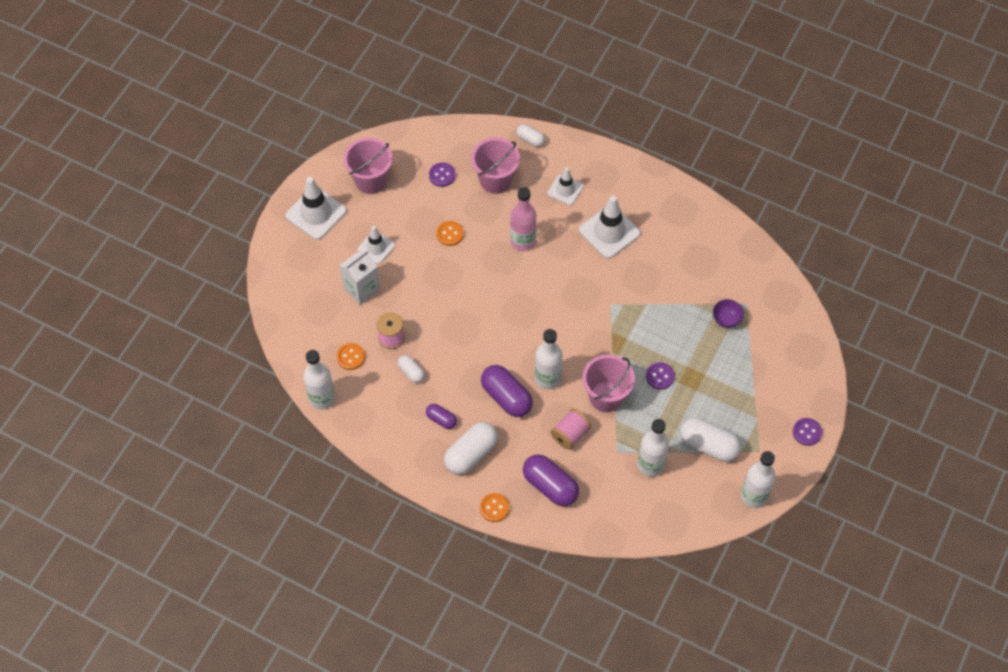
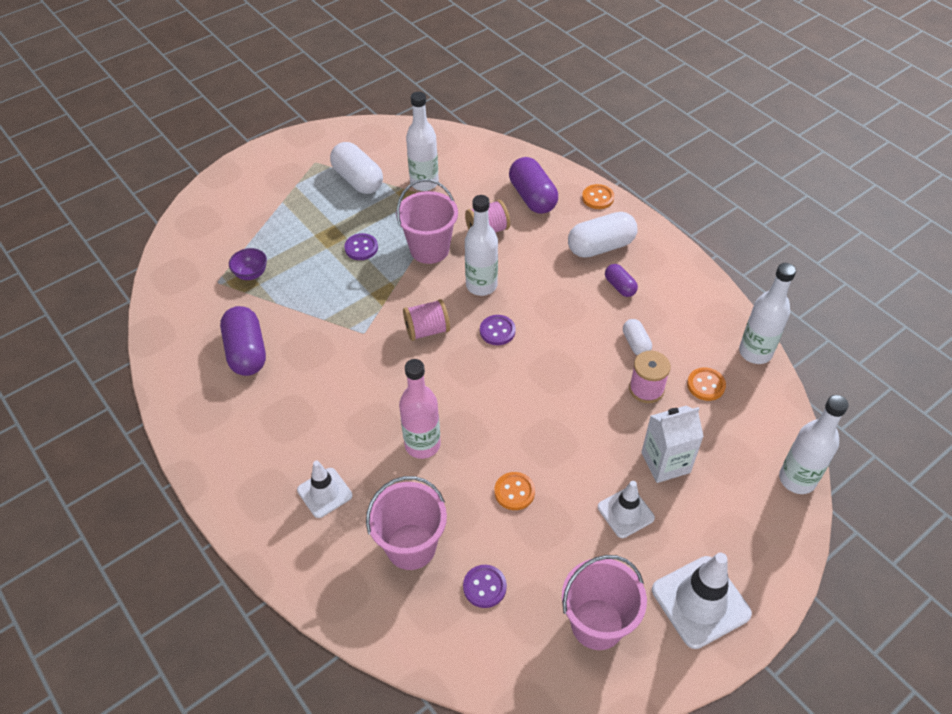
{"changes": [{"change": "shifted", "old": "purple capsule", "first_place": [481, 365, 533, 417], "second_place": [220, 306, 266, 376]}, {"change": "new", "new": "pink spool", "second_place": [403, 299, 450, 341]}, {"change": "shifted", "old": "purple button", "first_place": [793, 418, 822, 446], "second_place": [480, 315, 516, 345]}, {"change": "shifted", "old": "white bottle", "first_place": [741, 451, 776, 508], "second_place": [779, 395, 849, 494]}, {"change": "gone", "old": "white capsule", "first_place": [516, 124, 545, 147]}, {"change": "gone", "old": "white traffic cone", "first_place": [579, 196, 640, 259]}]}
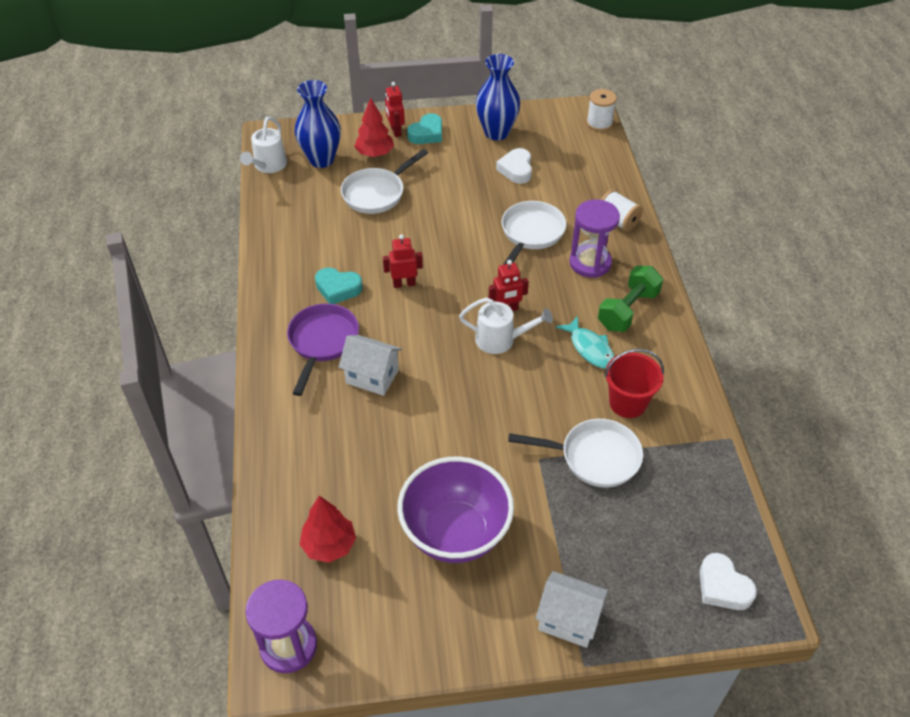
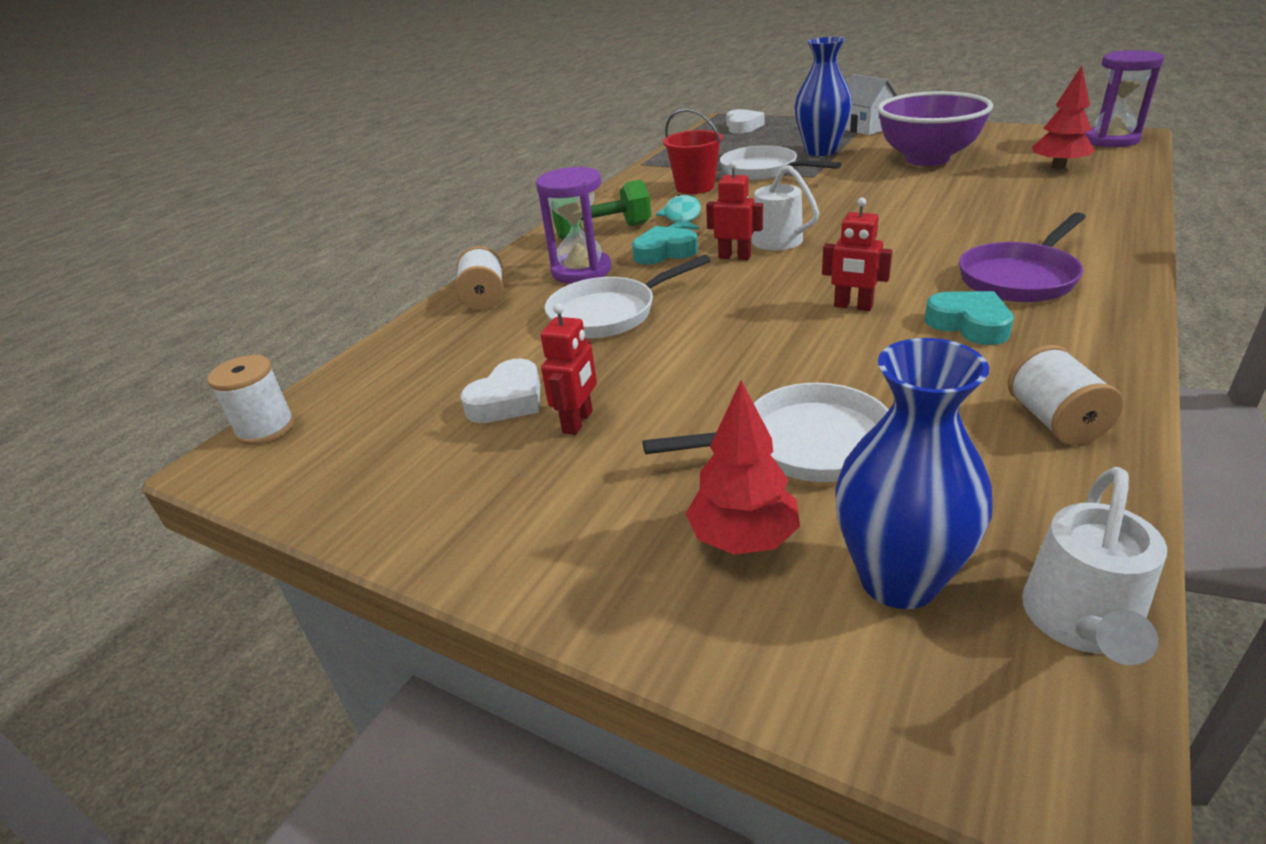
{"changes": [{"change": "shifted", "old": "red robot", "first_place": [385, 82, 405, 137], "second_place": [541, 304, 597, 435]}, {"change": "shifted", "old": "turquoise heart", "first_place": [407, 113, 442, 144], "second_place": [632, 226, 698, 265]}, {"change": "shifted", "old": "blue vase", "first_place": [476, 54, 520, 140], "second_place": [794, 37, 852, 156]}, {"change": "new", "new": "white spool", "second_place": [1008, 345, 1123, 445]}, {"change": "rotated", "old": "white watering can", "first_place": [240, 116, 287, 173], "second_place": [1022, 467, 1167, 665], "degrees": 150}, {"change": "gone", "old": "white house", "first_place": [339, 335, 402, 396]}]}
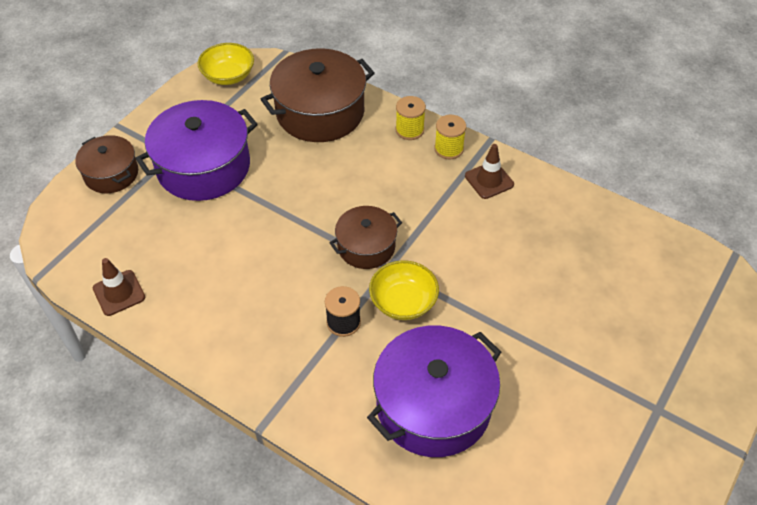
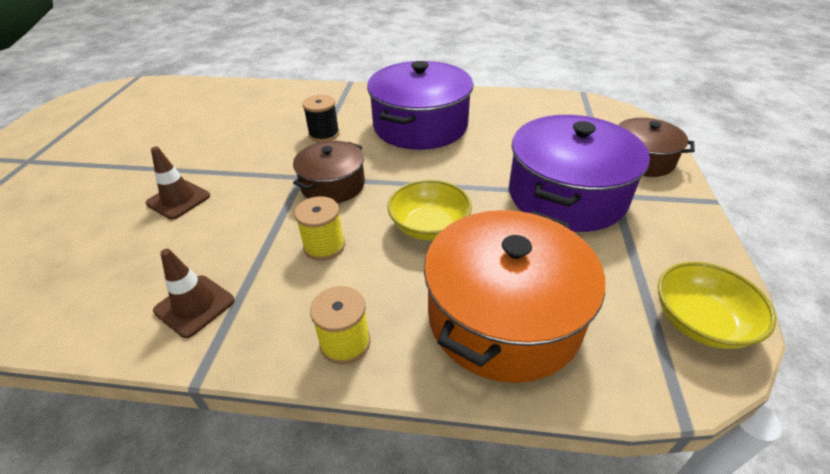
{"changes": [{"change": "shifted", "old": "brown traffic cone", "first_place": [93, 258, 145, 316], "second_place": [146, 147, 210, 220]}, {"change": "shifted", "old": "yellow spool", "first_place": [434, 115, 466, 159], "second_place": [294, 196, 345, 261]}, {"change": "shifted", "old": "purple pot", "first_place": [367, 326, 501, 457], "second_place": [367, 61, 473, 150]}, {"change": "shifted", "old": "yellow bowl", "first_place": [369, 260, 439, 320], "second_place": [387, 180, 472, 240]}, {"change": "repainted", "old": "brown pot", "new": "orange pot", "first_place": [261, 48, 375, 142], "second_place": [424, 210, 605, 383]}]}
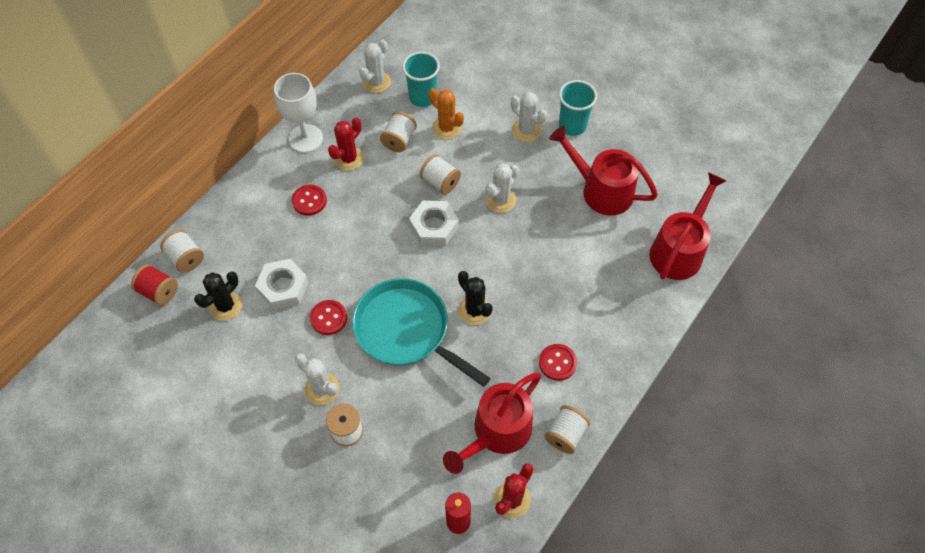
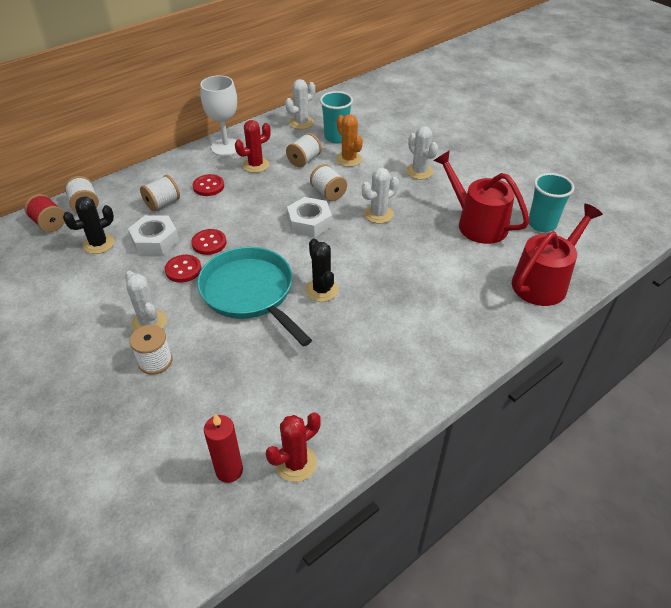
{"changes": [{"change": "shifted", "old": "white spool", "first_place": [545, 405, 590, 454], "second_place": [140, 175, 180, 211]}, {"change": "shifted", "old": "red button", "first_place": [539, 344, 577, 381], "second_place": [191, 229, 226, 255]}, {"change": "shifted", "old": "turquoise cup", "first_place": [559, 80, 597, 136], "second_place": [529, 173, 575, 232]}, {"change": "gone", "old": "red watering can", "first_place": [443, 373, 541, 474]}]}
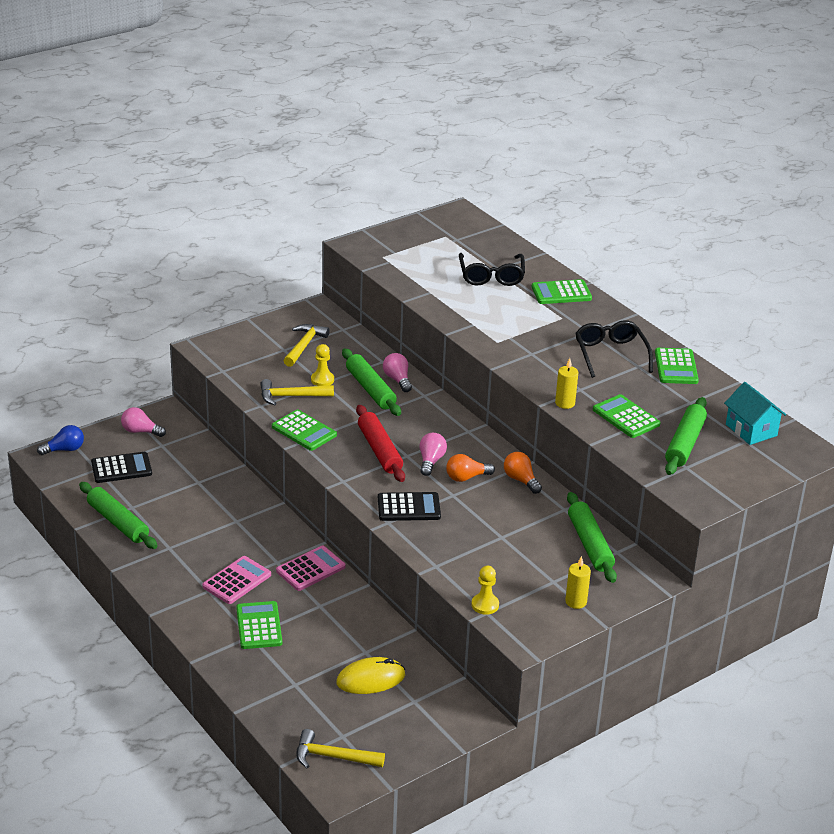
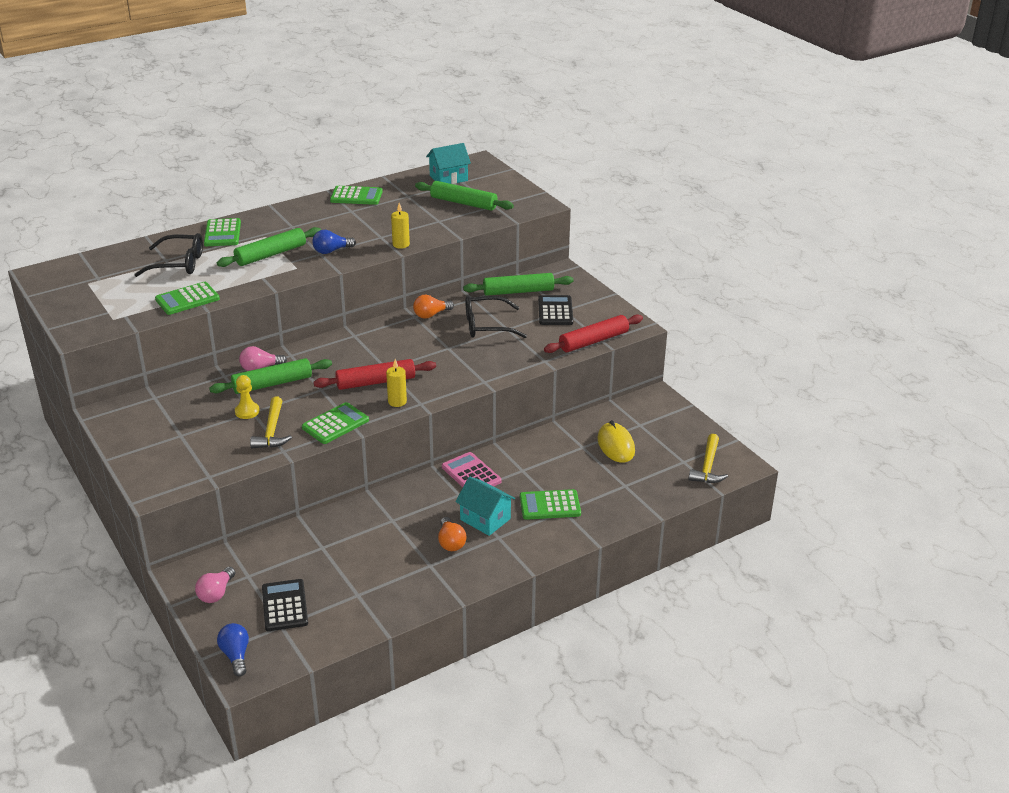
{"changes": [{"change": "shifted", "old": "green calculator", "first_place": [593, 394, 661, 438], "second_place": [155, 282, 220, 315]}, {"change": "shifted", "old": "green rolling pin", "first_place": [79, 482, 158, 549], "second_place": [217, 227, 321, 267]}, {"change": "new", "new": "blue light bulb", "second_place": [312, 230, 356, 254]}, {"change": "shifted", "old": "yellow candle", "first_place": [565, 556, 591, 609], "second_place": [386, 359, 407, 407]}, {"change": "shifted", "old": "orange light bulb", "first_place": [446, 454, 495, 482], "second_place": [438, 517, 467, 551]}, {"change": "swapped", "old": "pink calculator", "new": "turquoise house", "first_place": [202, 556, 271, 604], "second_place": [455, 477, 515, 536]}, {"change": "shifted", "old": "black glasses", "first_place": [576, 320, 653, 378], "second_place": [465, 296, 527, 338]}, {"change": "shifted", "old": "black calculator", "first_place": [378, 492, 441, 521], "second_place": [538, 295, 573, 325]}, {"change": "swapped", "old": "yellow pawn", "new": "red rolling pin", "first_place": [471, 566, 499, 615], "second_place": [544, 314, 643, 353]}, {"change": "gone", "old": "yellow hammer", "first_place": [284, 324, 330, 367]}, {"change": "gone", "old": "pink light bulb", "first_place": [420, 433, 447, 476]}]}
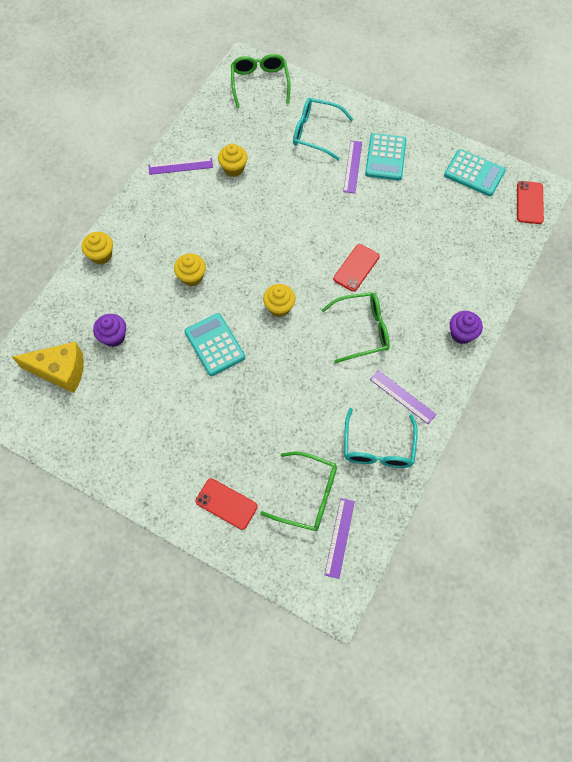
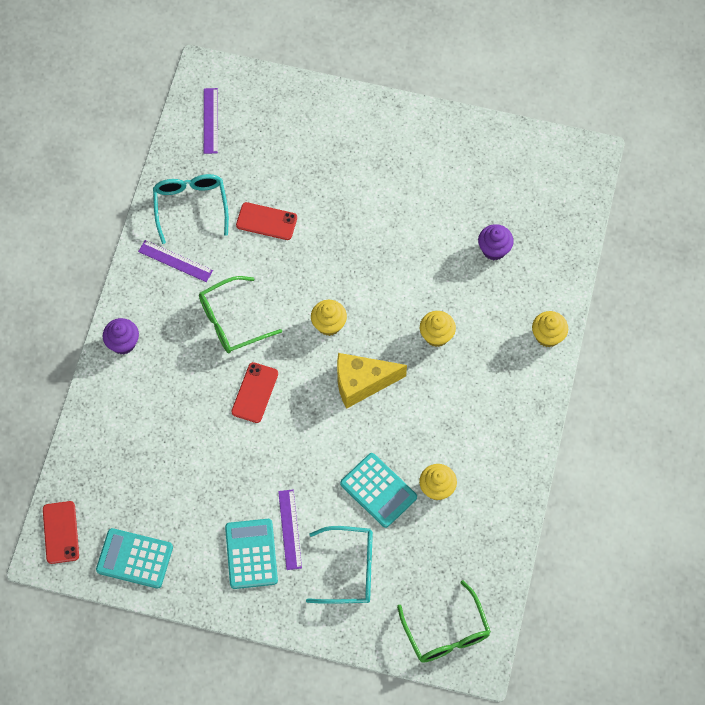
{"changes": [{"change": "shifted", "old": "red phone", "first_place": [195, 478, 258, 530], "second_place": [236, 202, 297, 240]}, {"change": "shifted", "old": "yellow cheese", "first_place": [12, 342, 84, 393], "second_place": [337, 353, 407, 409]}, {"change": "shifted", "old": "turquoise calculator", "first_place": [184, 313, 245, 376], "second_place": [340, 453, 417, 528]}, {"change": "gone", "old": "purple ruler", "first_place": [148, 158, 213, 175]}, {"change": "gone", "old": "green glasses", "first_place": [260, 451, 337, 531]}]}
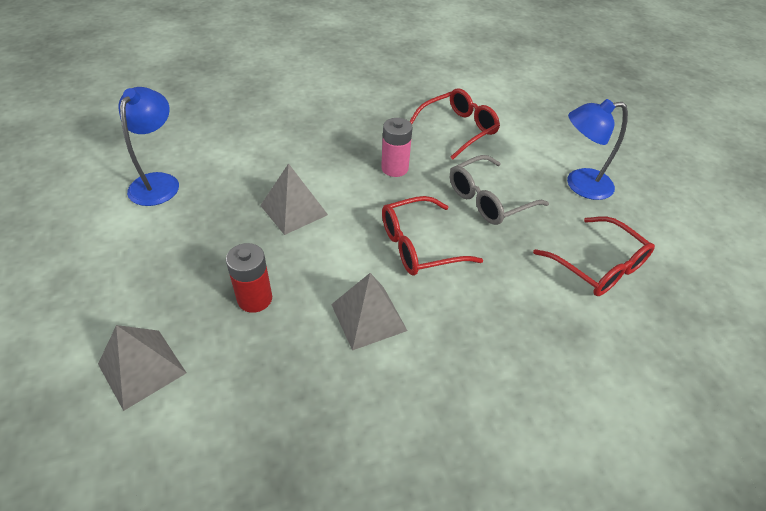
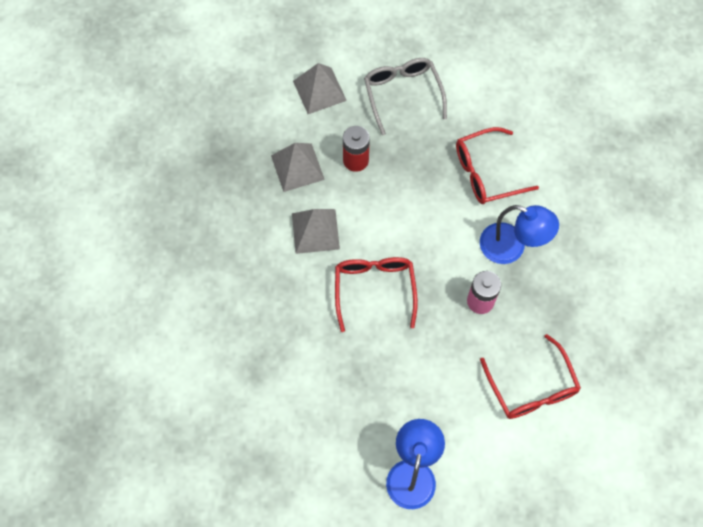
{"changes": [{"change": "shifted", "old": "grey pyramid", "first_place": [260, 163, 328, 235], "second_place": [271, 143, 325, 192]}, {"change": "shifted", "old": "grey glasses", "first_place": [450, 155, 549, 225], "second_place": [364, 58, 447, 135]}, {"change": "shifted", "old": "red glasses", "first_place": [533, 216, 655, 296], "second_place": [456, 127, 539, 204]}, {"change": "shifted", "old": "blue lamp", "first_place": [119, 87, 179, 206], "second_place": [480, 205, 559, 264]}]}
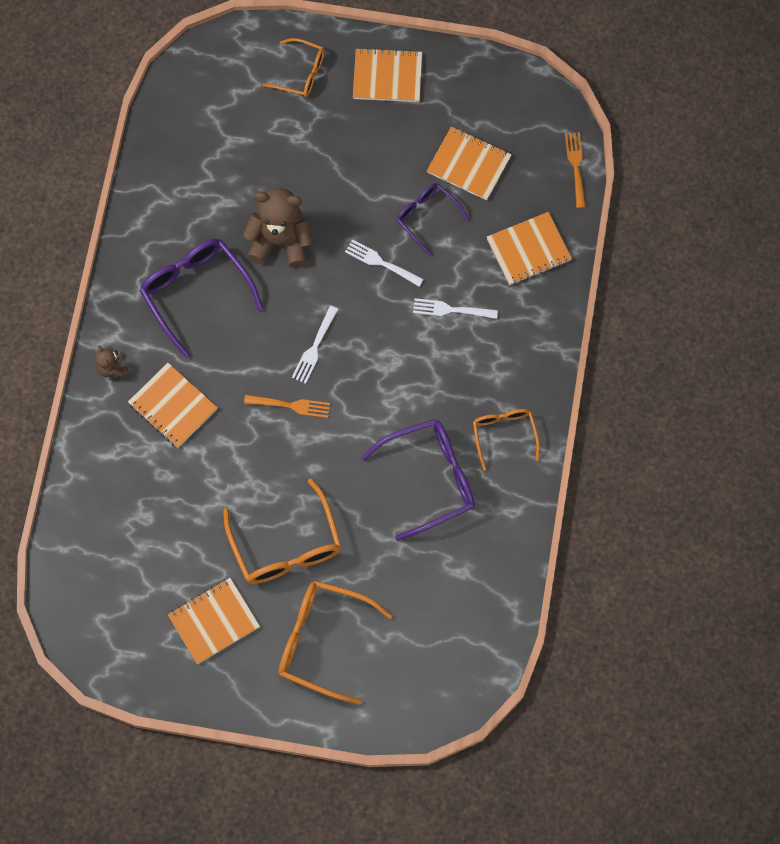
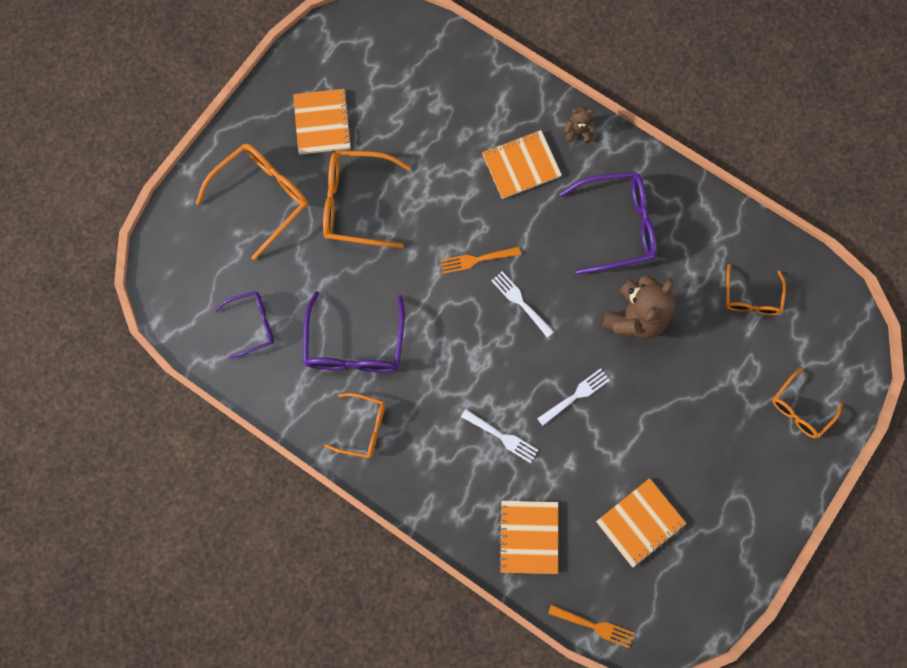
{"changes": [{"change": "shifted", "old": "purple glasses", "first_place": [396, 183, 469, 255], "second_place": [215, 291, 274, 359]}, {"change": "rotated", "old": "orange fork", "first_place": [244, 395, 330, 418], "second_place": [440, 247, 521, 274], "degrees": 45}, {"change": "rotated", "old": "white fork", "first_place": [413, 298, 498, 319], "second_place": [461, 409, 538, 463], "degrees": 90}, {"change": "new", "new": "orange glasses", "second_place": [726, 264, 786, 315]}, {"change": "gone", "old": "orange notebook", "first_place": [353, 48, 422, 102]}]}
